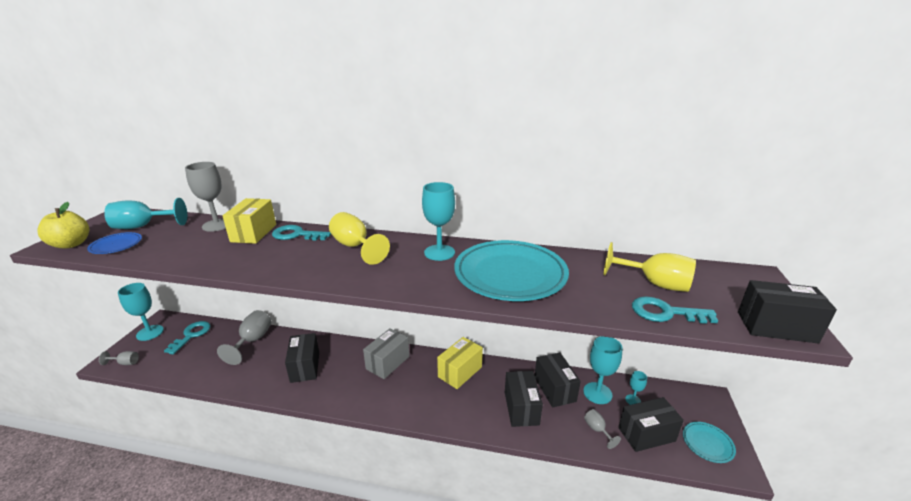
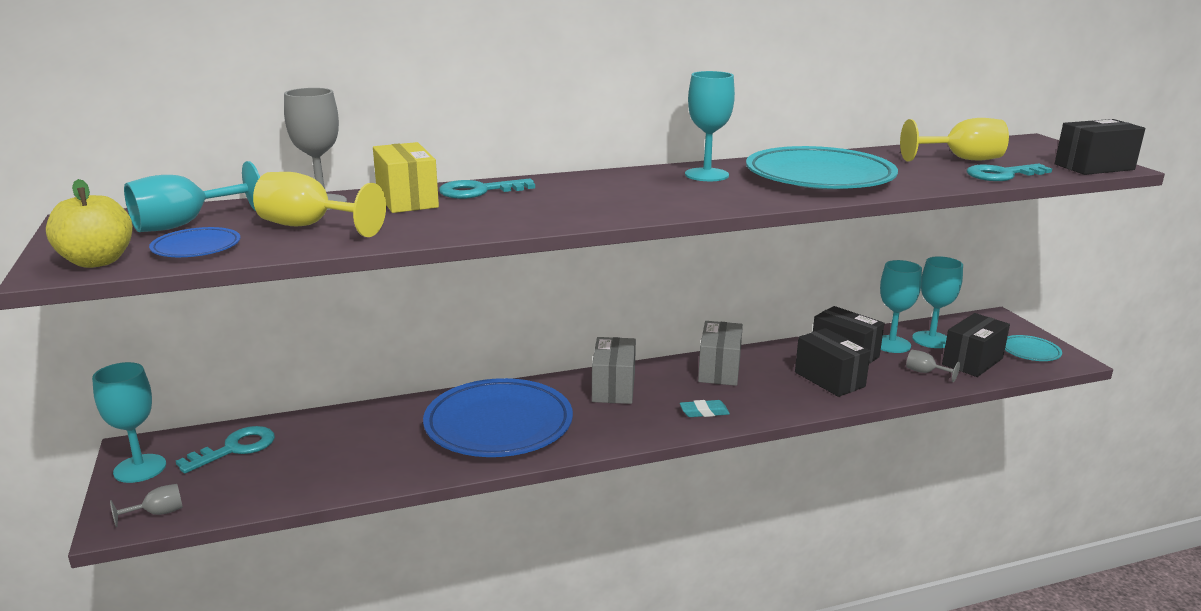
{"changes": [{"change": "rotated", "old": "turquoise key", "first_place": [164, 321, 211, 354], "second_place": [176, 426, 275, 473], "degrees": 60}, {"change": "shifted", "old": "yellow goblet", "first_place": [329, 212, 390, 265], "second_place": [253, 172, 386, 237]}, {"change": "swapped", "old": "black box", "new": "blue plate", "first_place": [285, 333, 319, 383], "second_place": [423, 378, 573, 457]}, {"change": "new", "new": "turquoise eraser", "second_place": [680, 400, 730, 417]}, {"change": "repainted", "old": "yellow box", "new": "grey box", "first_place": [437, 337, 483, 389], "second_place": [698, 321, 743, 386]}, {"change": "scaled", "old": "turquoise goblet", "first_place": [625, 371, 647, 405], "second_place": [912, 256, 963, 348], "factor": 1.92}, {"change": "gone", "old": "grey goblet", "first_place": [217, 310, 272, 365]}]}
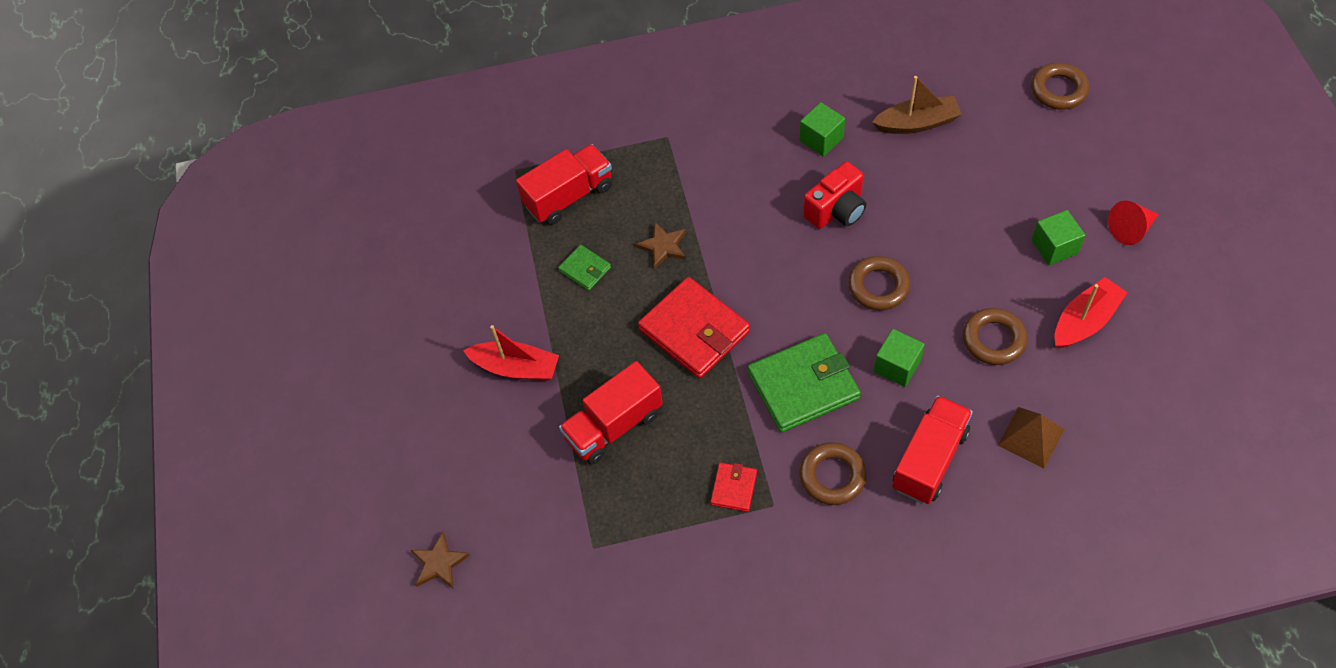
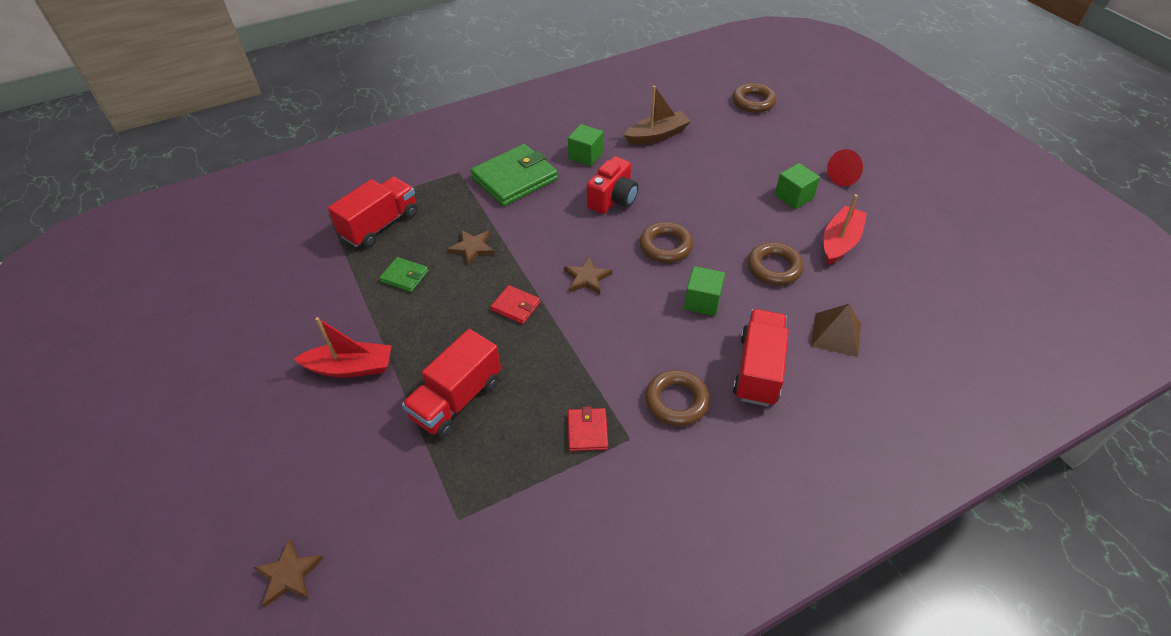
{"changes": [{"change": "shifted", "old": "green wallet", "first_place": [748, 333, 861, 432], "second_place": [470, 144, 558, 206]}, {"change": "scaled", "old": "red wallet", "first_place": [638, 277, 750, 378], "second_place": [490, 285, 540, 324], "factor": 0.49}, {"change": "new", "new": "brown star", "second_place": [564, 256, 612, 294]}]}
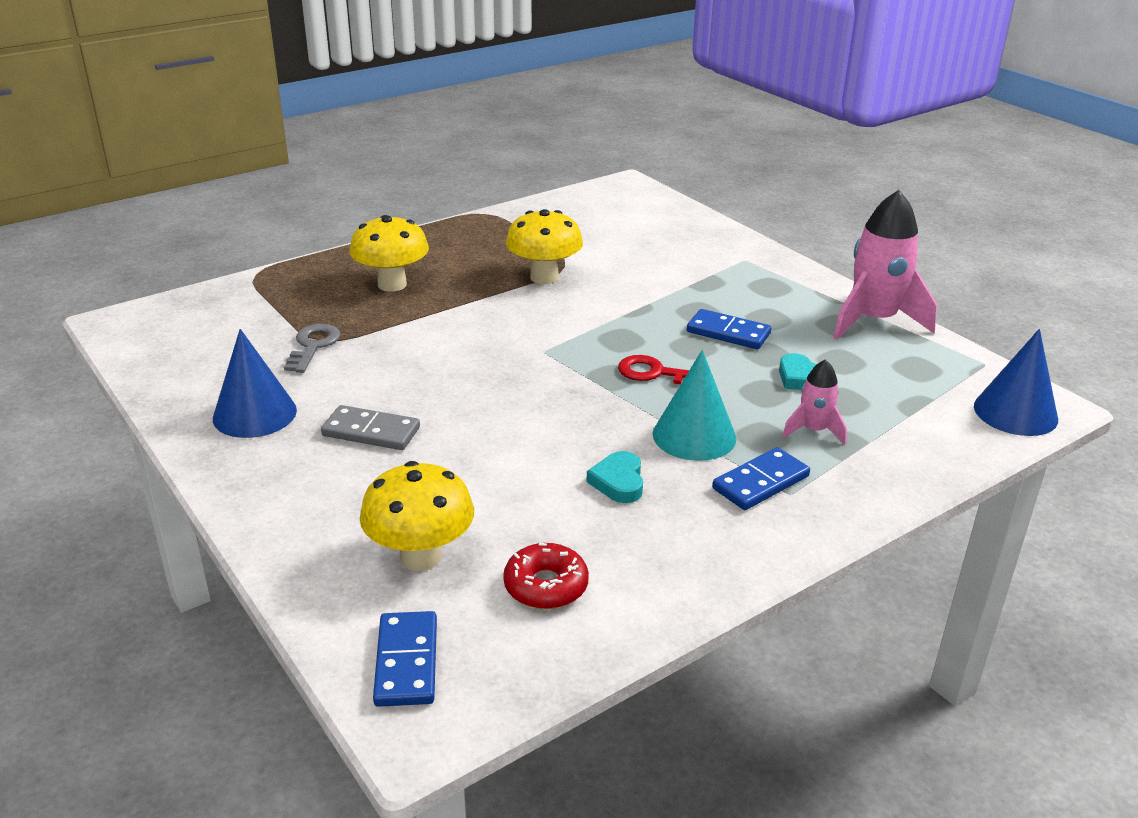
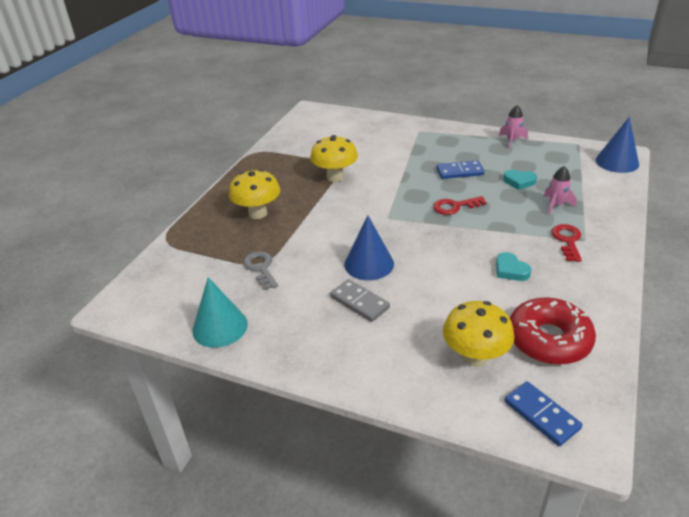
{"changes": [{"change": "shifted", "old": "turquoise cone", "first_place": [653, 350, 736, 461], "second_place": [192, 277, 248, 348]}, {"change": "rotated", "old": "grey domino", "first_place": [321, 405, 420, 450], "second_place": [330, 279, 390, 322], "degrees": 60}, {"change": "shifted", "old": "blue cone", "first_place": [213, 329, 297, 438], "second_place": [344, 216, 394, 280]}, {"change": "scaled", "old": "pink rocket", "first_place": [833, 190, 937, 340], "second_place": [499, 105, 528, 149], "factor": 0.51}, {"change": "scaled", "old": "red donut", "first_place": [503, 543, 589, 609], "second_place": [510, 297, 596, 365], "factor": 1.67}, {"change": "swapped", "old": "blue domino", "new": "red key", "first_place": [712, 447, 810, 510], "second_place": [551, 224, 582, 262]}]}
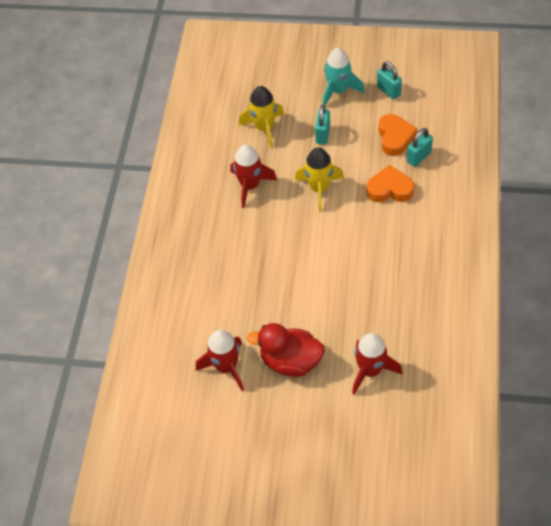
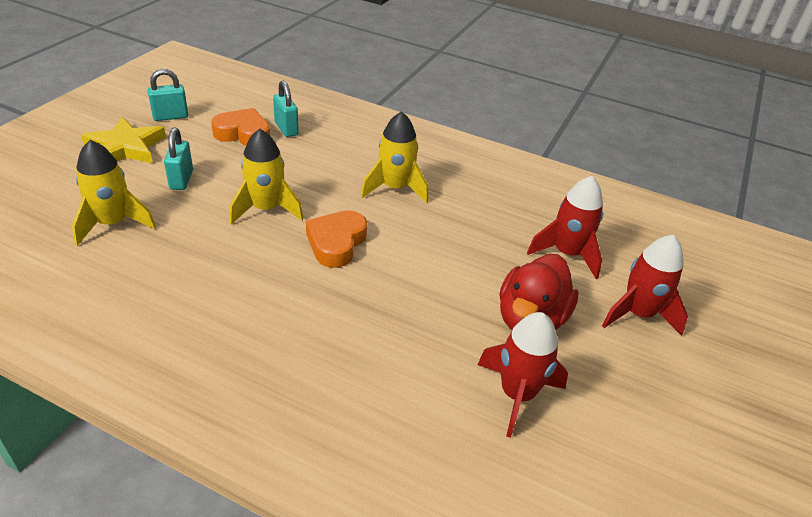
{"changes": [{"change": "swapped", "old": "turquoise rocket", "new": "yellow star", "first_place": [322, 48, 365, 105], "second_place": [81, 117, 166, 163]}, {"change": "rotated", "old": "turquoise padlock", "first_place": [315, 104, 330, 144], "second_place": [164, 128, 193, 190], "degrees": 60}, {"change": "shifted", "old": "orange heart", "first_place": [367, 165, 414, 202], "second_place": [306, 210, 367, 268]}, {"change": "new", "new": "yellow rocket", "second_place": [361, 111, 428, 203]}, {"change": "shifted", "old": "red rocket", "first_place": [230, 145, 277, 208], "second_place": [602, 235, 688, 336]}]}
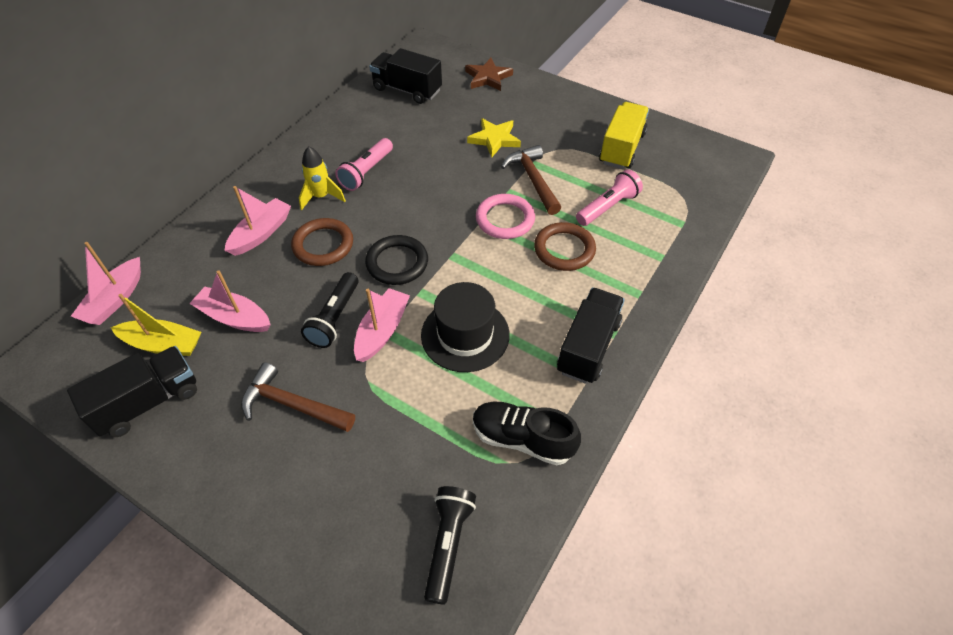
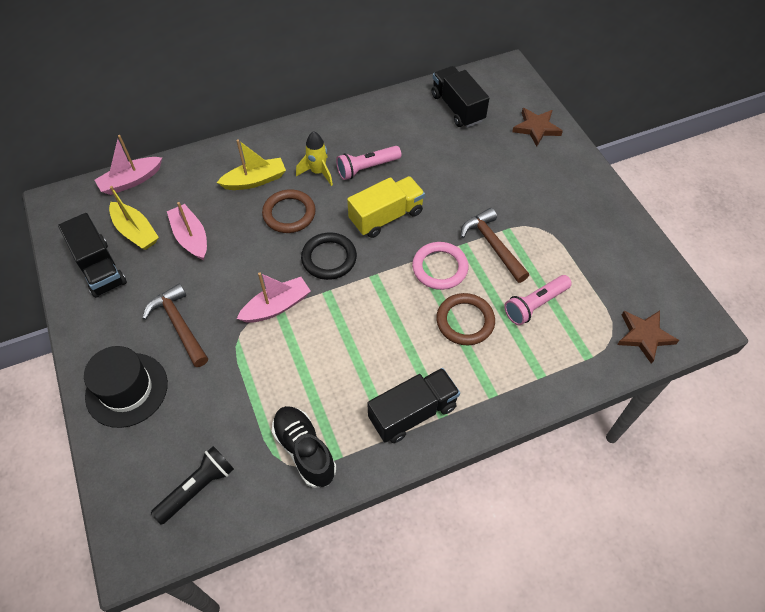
{"changes": [{"change": "rotated", "old": "black truck", "first_place": [67, 346, 197, 437], "second_place": [58, 213, 127, 298], "degrees": 60}, {"change": "shifted", "old": "black hat", "first_place": [421, 282, 510, 372], "second_place": [84, 346, 168, 428]}, {"change": "repainted", "old": "pink boat", "new": "yellow boat", "first_place": [224, 186, 291, 256], "second_place": [217, 139, 286, 190]}, {"change": "shifted", "old": "yellow truck", "first_place": [599, 102, 649, 169], "second_place": [347, 176, 425, 238]}, {"change": "rotated", "old": "brown hammer", "first_place": [501, 145, 561, 215], "second_place": [461, 208, 529, 283], "degrees": -45}, {"change": "rotated", "old": "pink flashlight", "first_place": [576, 169, 643, 226], "second_place": [504, 275, 572, 325], "degrees": 150}, {"change": "new", "new": "brown star", "second_place": [617, 311, 679, 364]}, {"change": "gone", "old": "black flashlight", "first_place": [301, 272, 358, 348]}, {"change": "gone", "old": "yellow star", "first_place": [467, 118, 521, 157]}]}
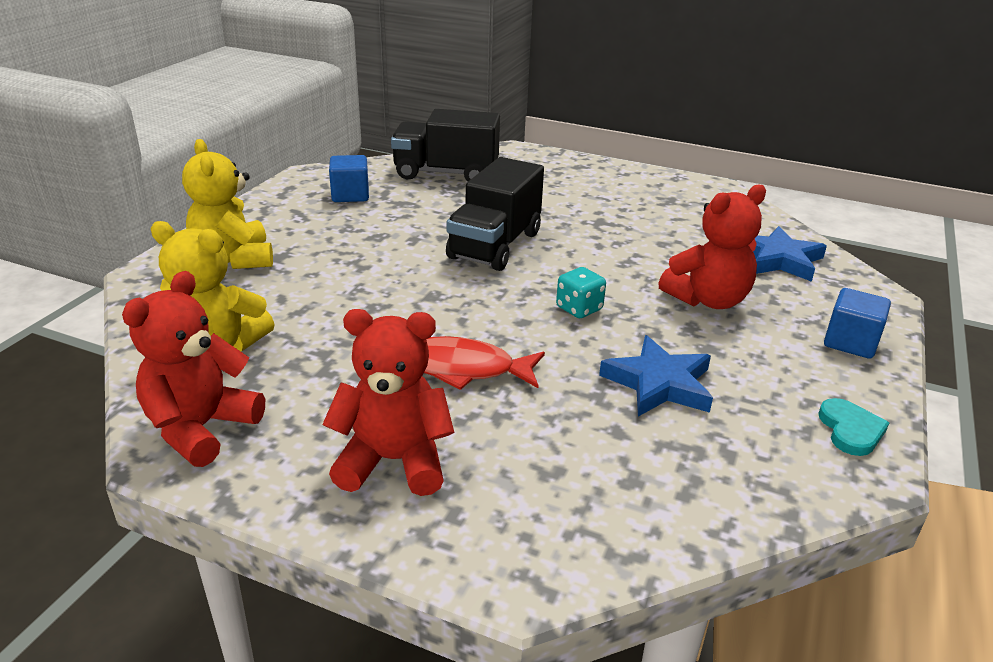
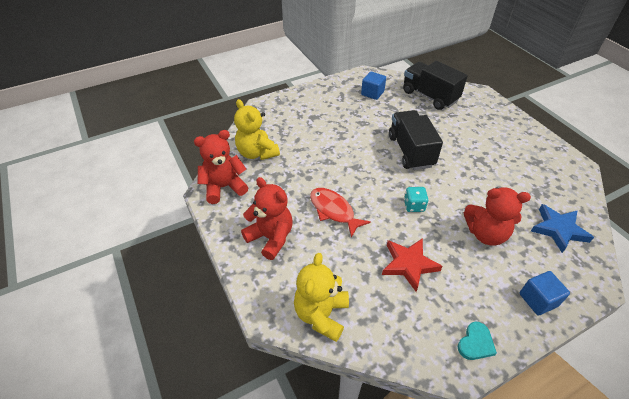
{"changes": [{"change": "shifted", "old": "yellow teddy bear", "first_place": [182, 139, 273, 269], "second_place": [294, 253, 349, 342]}, {"change": "repainted", "old": "blue star", "new": "red star", "first_place": [599, 335, 713, 417], "second_place": [382, 238, 443, 292]}, {"change": "rotated", "old": "black truck", "first_place": [446, 157, 544, 271], "second_place": [389, 110, 443, 170], "degrees": 105}]}
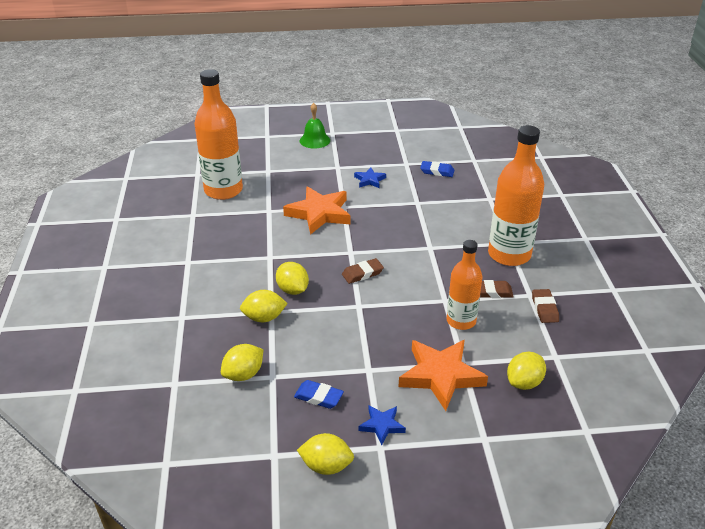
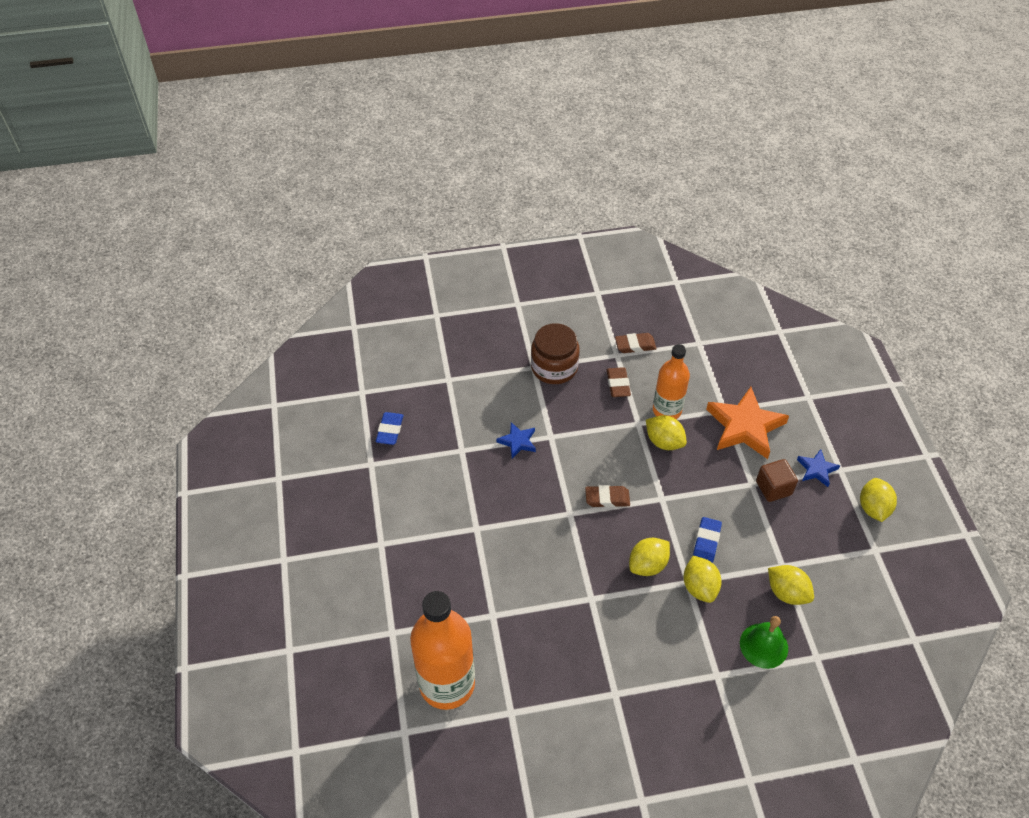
{"changes": [{"change": "shifted", "old": "blue star", "first_place": [354, 167, 386, 188], "second_place": [496, 422, 536, 459]}, {"change": "swapped", "old": "orange bottle", "new": "brown jar", "first_place": [488, 125, 544, 266], "second_place": [531, 323, 580, 384]}, {"change": "rotated", "old": "brown eraser", "first_place": [342, 258, 384, 284], "second_place": [585, 485, 630, 508], "degrees": -60}, {"change": "shifted", "old": "yellow lemon", "first_place": [507, 352, 546, 390], "second_place": [646, 415, 687, 450]}, {"change": "shifted", "old": "blue eraser", "first_place": [294, 380, 344, 409], "second_place": [693, 517, 722, 563]}, {"change": "shifted", "old": "green bell", "first_place": [300, 103, 330, 149], "second_place": [740, 616, 788, 669]}, {"change": "new", "new": "brown cube", "second_place": [756, 459, 798, 502]}, {"change": "gone", "old": "orange star", "first_place": [283, 186, 350, 235]}]}
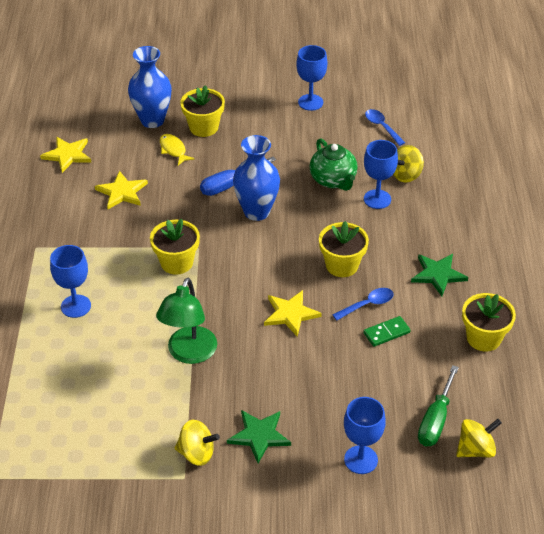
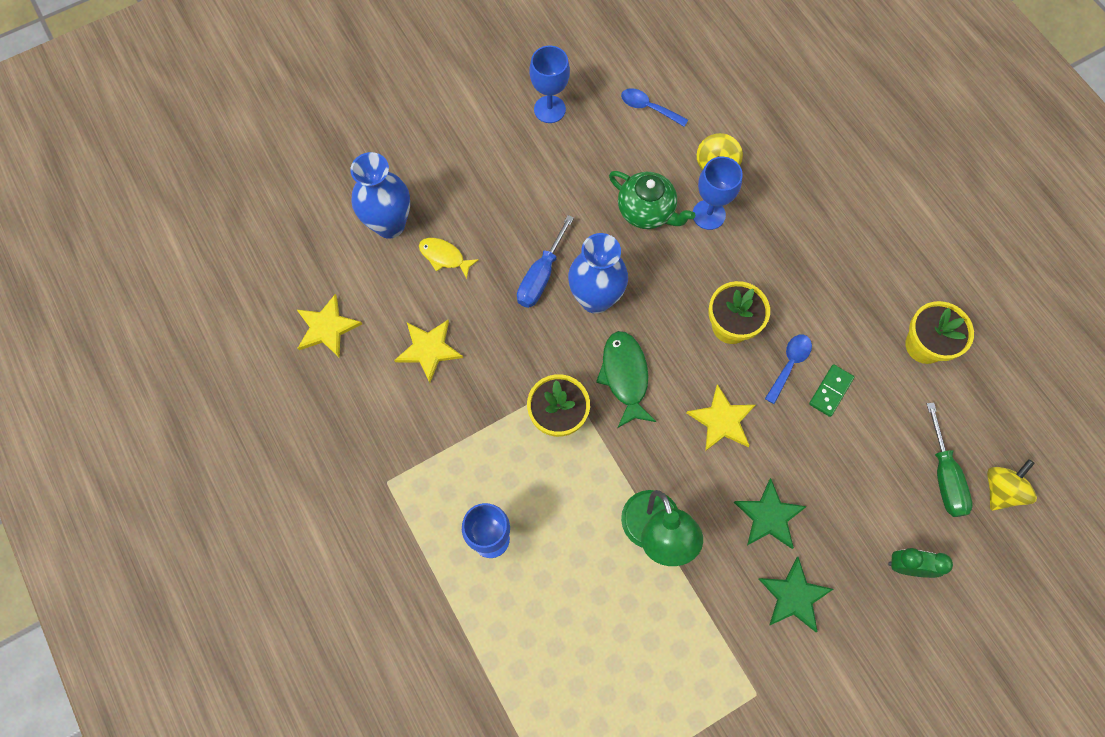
{"changes": [{"change": "new", "new": "green fish", "second_place": [596, 331, 656, 428]}, {"change": "shifted", "old": "green star", "first_place": [411, 254, 468, 296], "second_place": [734, 478, 807, 549]}, {"change": "swapped", "old": "blue goblet", "new": "green clock", "first_place": [344, 397, 386, 474], "second_place": [888, 548, 953, 578]}, {"change": "gone", "old": "yellow spinning top", "first_place": [175, 420, 220, 466]}, {"change": "gone", "old": "yellow flower pot", "first_place": [181, 85, 225, 137]}]}
